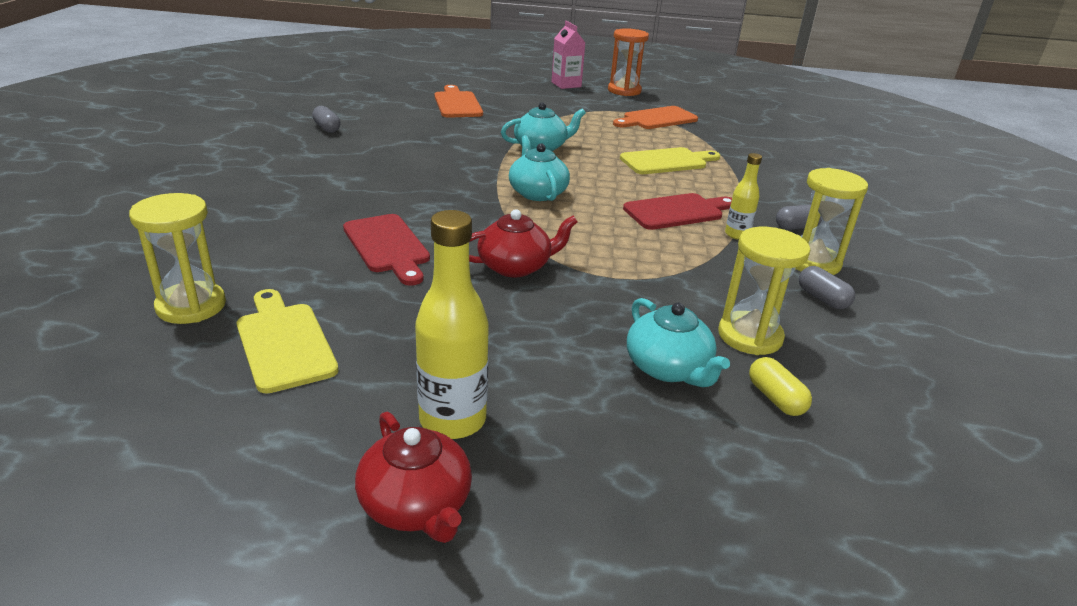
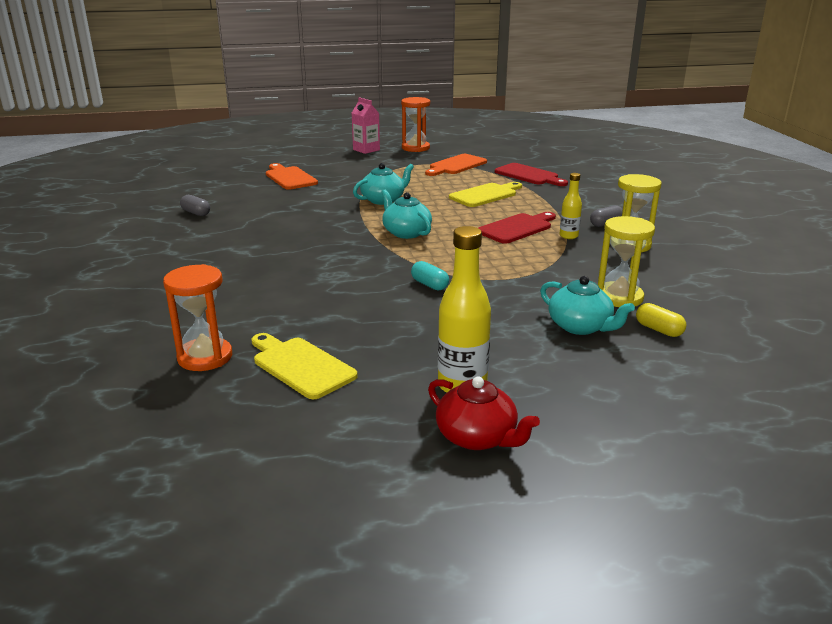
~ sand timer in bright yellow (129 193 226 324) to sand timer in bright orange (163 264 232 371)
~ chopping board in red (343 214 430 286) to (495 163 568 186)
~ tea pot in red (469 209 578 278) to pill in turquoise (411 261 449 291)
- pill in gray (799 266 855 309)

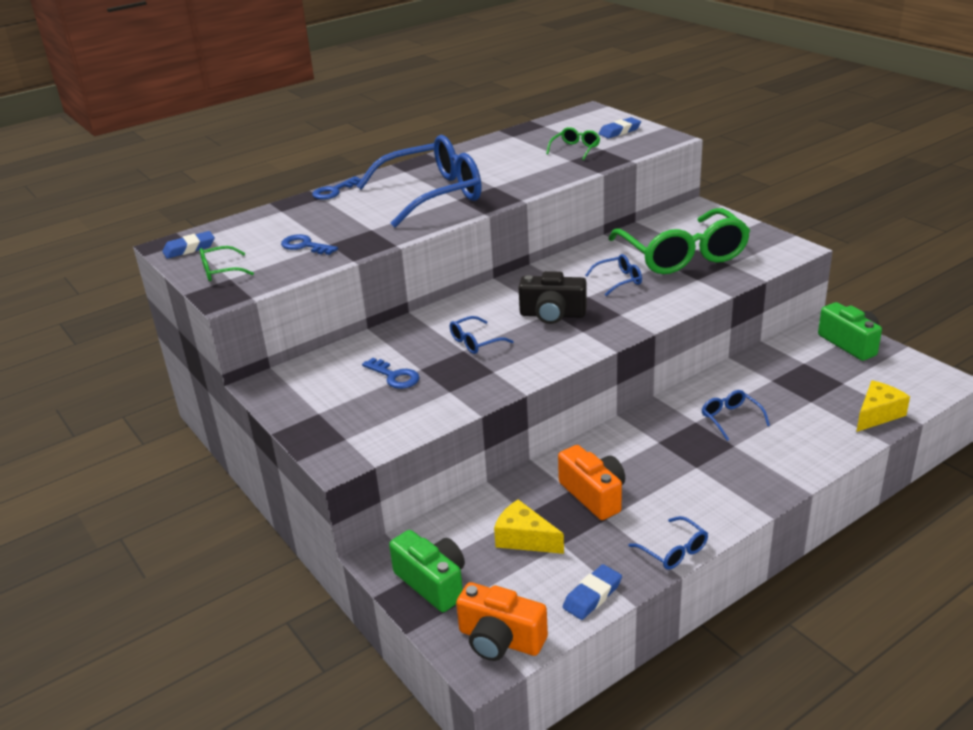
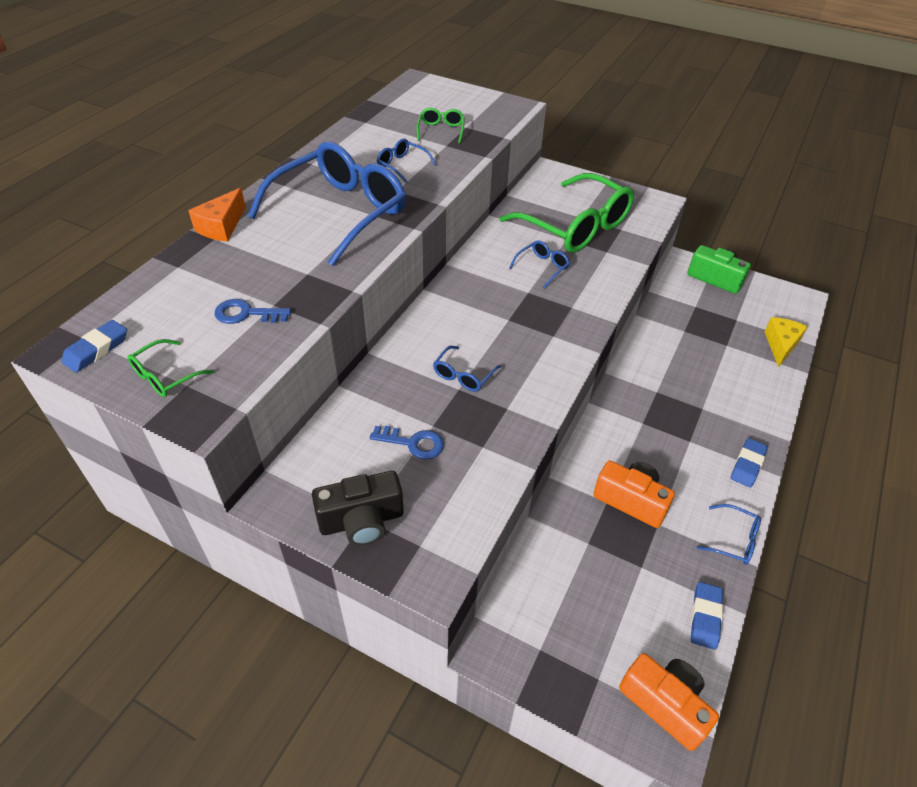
~ key in royal blue (312 176 361 200) to cheese wedge in bright orange (188 188 246 242)
- photo camera in emerald (389 530 465 612)
~ photo camera in bright orange (456 582 548 661) = (619 653 719 751) 135 degrees counterclockwise
- cheese wedge in bright yellow (494 499 564 554)
~ photo camera in ebony (518 271 587 324) to (312 471 404 545)
~ gum eraser in royal blue (599 117 641 138) to (731 438 768 488)
~ eyeglasses in royal blue (702 390 770 441) to (377 139 436 183)

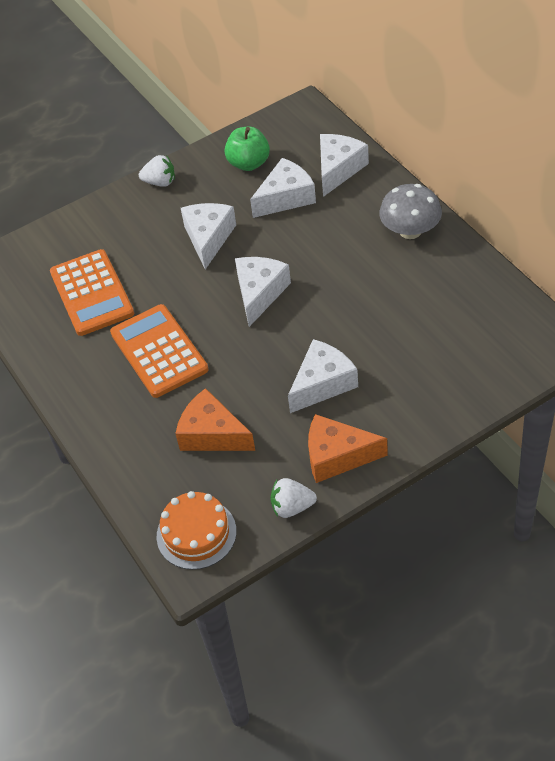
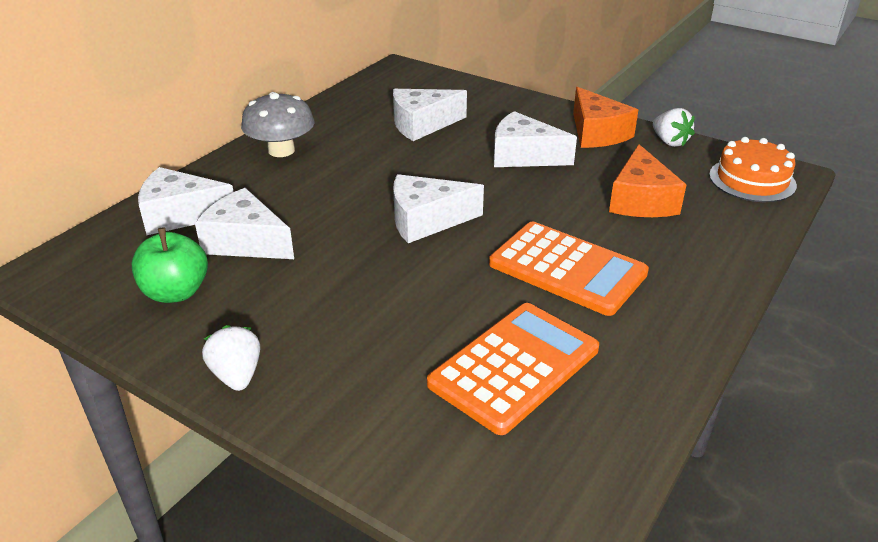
~ calculator in bright orange (110 304 208 398) = (489 222 649 316) 90 degrees counterclockwise
~ cheese wedge in pure white (181 203 236 269) to (393 89 467 141)

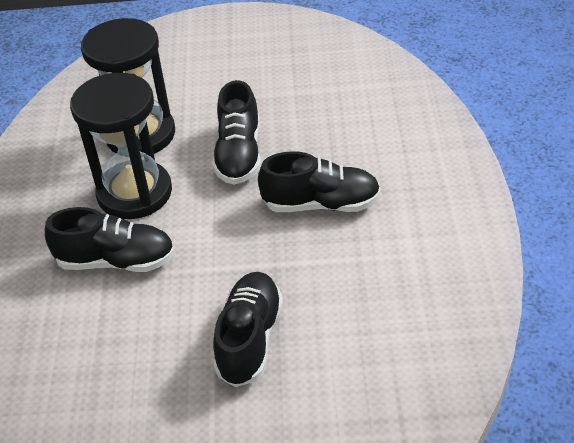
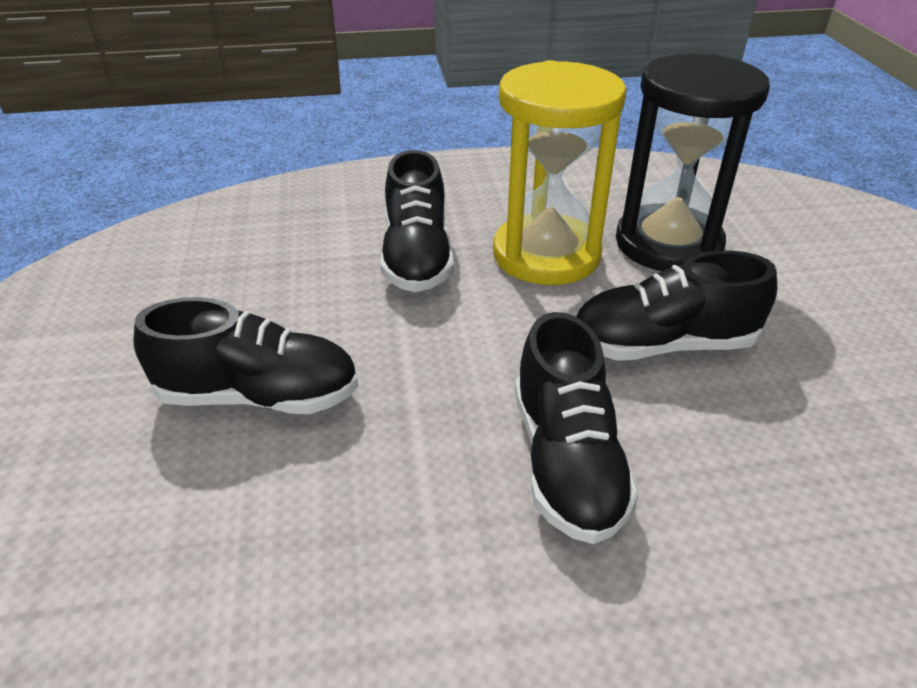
~ sand timer in ebony (70 73 172 219) to sand timer in bright yellow (493 60 627 285)

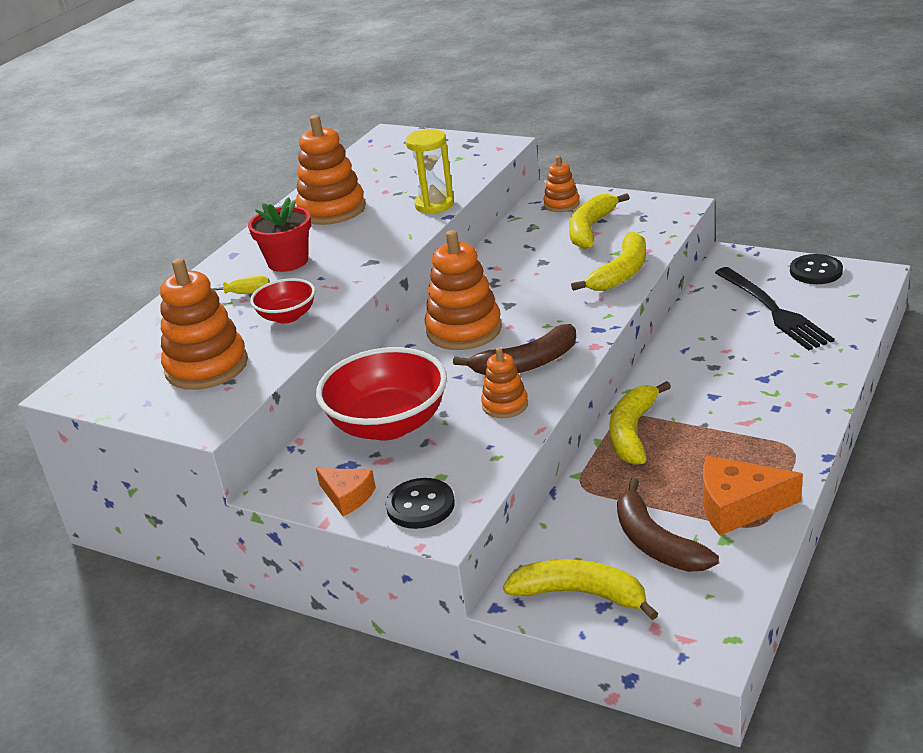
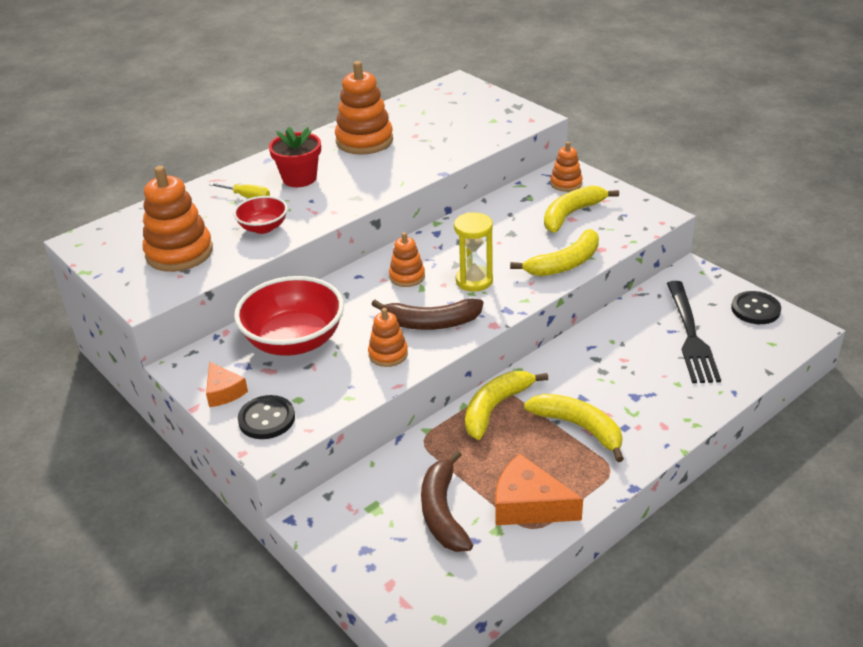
~ sand timer in bright yellow (405 129 454 214) to (454 212 493 292)
~ stacking toy in bright orange (425 230 502 350) = (389 232 425 287) x0.55
~ banana fruit in bright yellow (503 559 659 620) to (524 394 624 462)

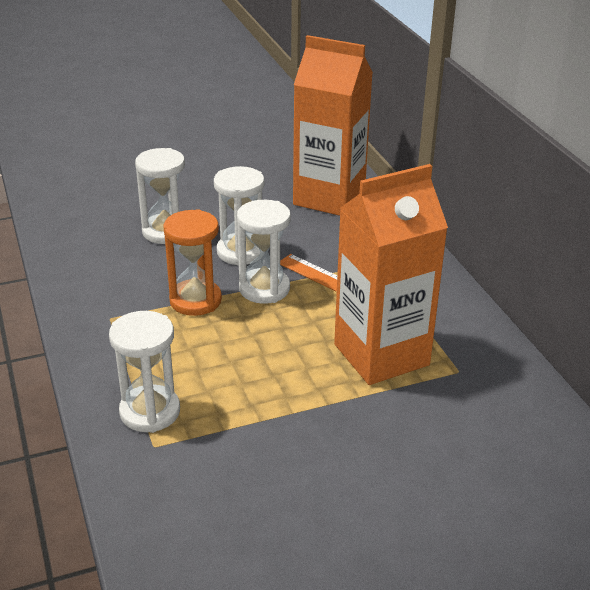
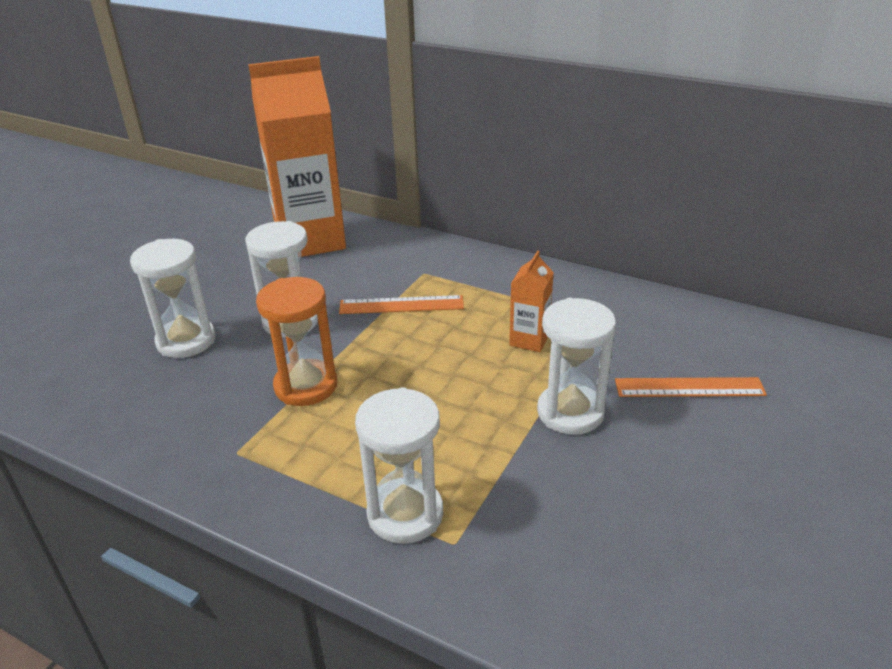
~ sand timer in pure white (237 200 291 304) to (537 298 616 435)
~ milk carton in bright orange (334 164 448 385) = (509 251 554 352) x0.43
+ ruler in bright orange (615 377 767 397)

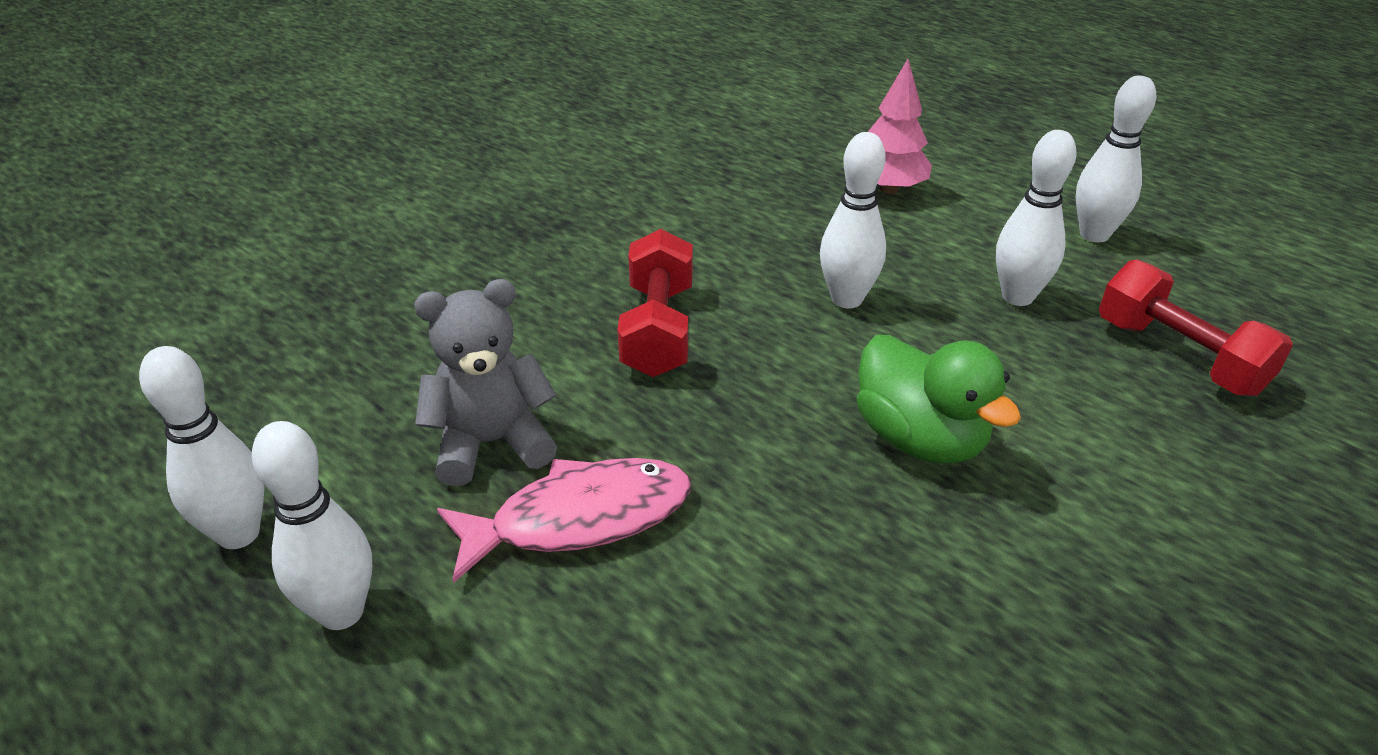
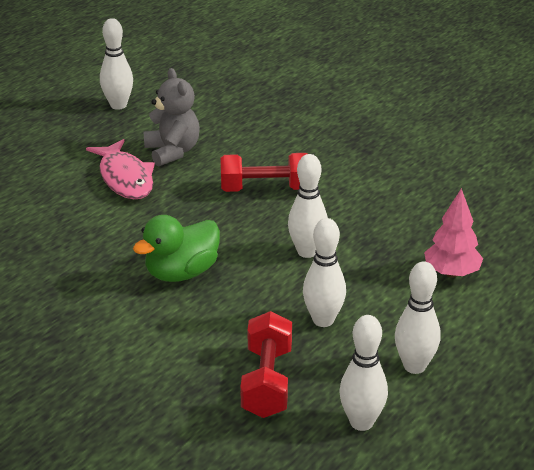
~ bowling pin in pure white (252 421 372 630) to (339 315 388 431)
~ dumbbell in red (1099 259 1293 396) = (240 311 292 418) 45 degrees counterclockwise

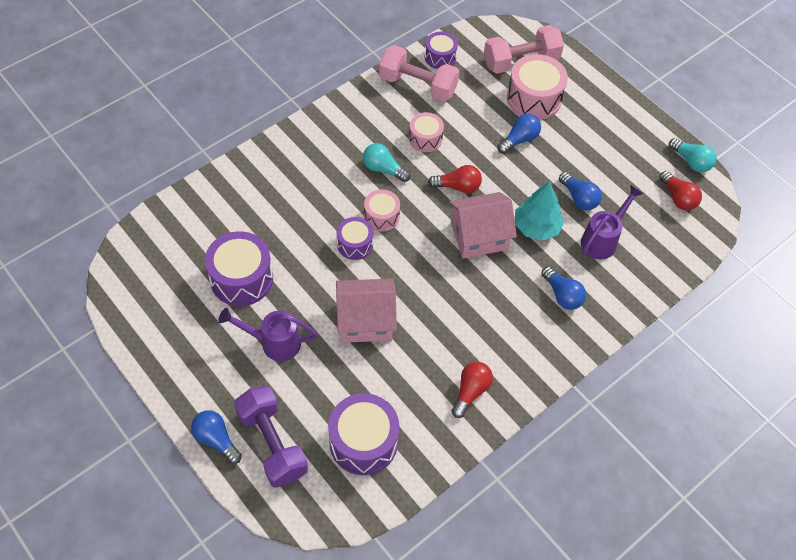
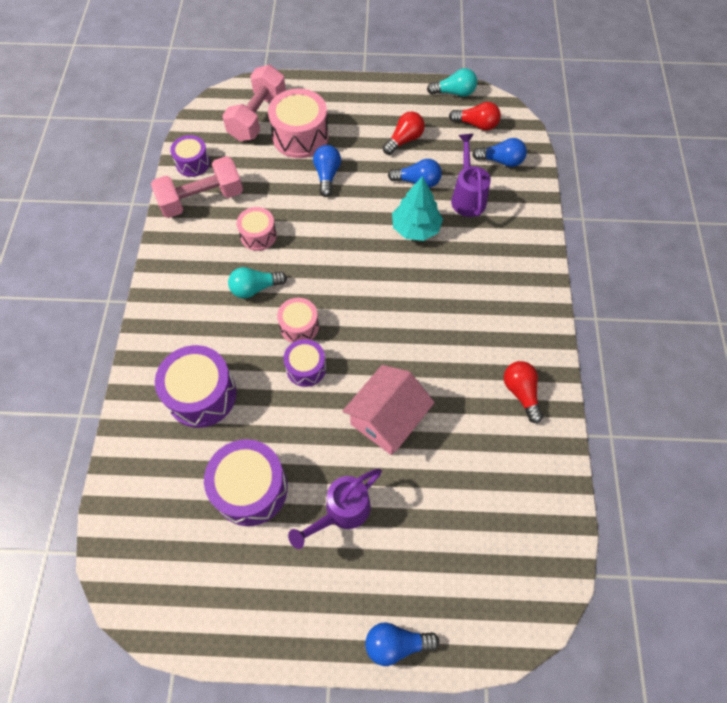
- dumbbell in violet (234 386 308 488)
~ toy drum in violet (328 393 399 475) to (155 345 236 428)
~ bulb in red (428 165 482 193) to (383 111 425 155)
- cottage in rosy (449 192 517 259)
~ bulb in royal blue (541 266 586 310) to (472 138 527 167)

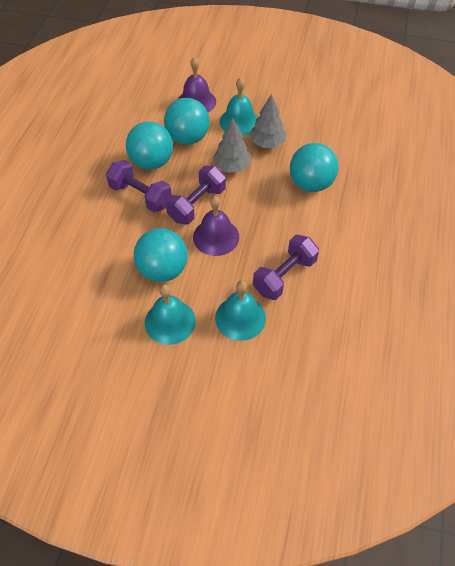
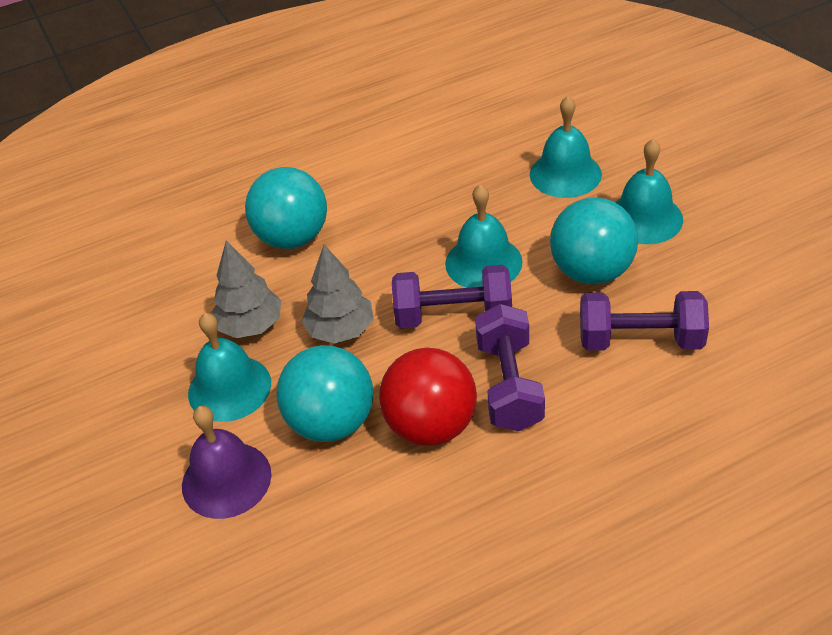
~ ball in turquoise (126 121 173 170) to ball in red (379 348 477 446)
~ school bell in violet (193 196 239 256) to school bell in turquoise (445 184 523 288)
~ dumbbell in violet (253 235 319 300) to (580 291 709 351)

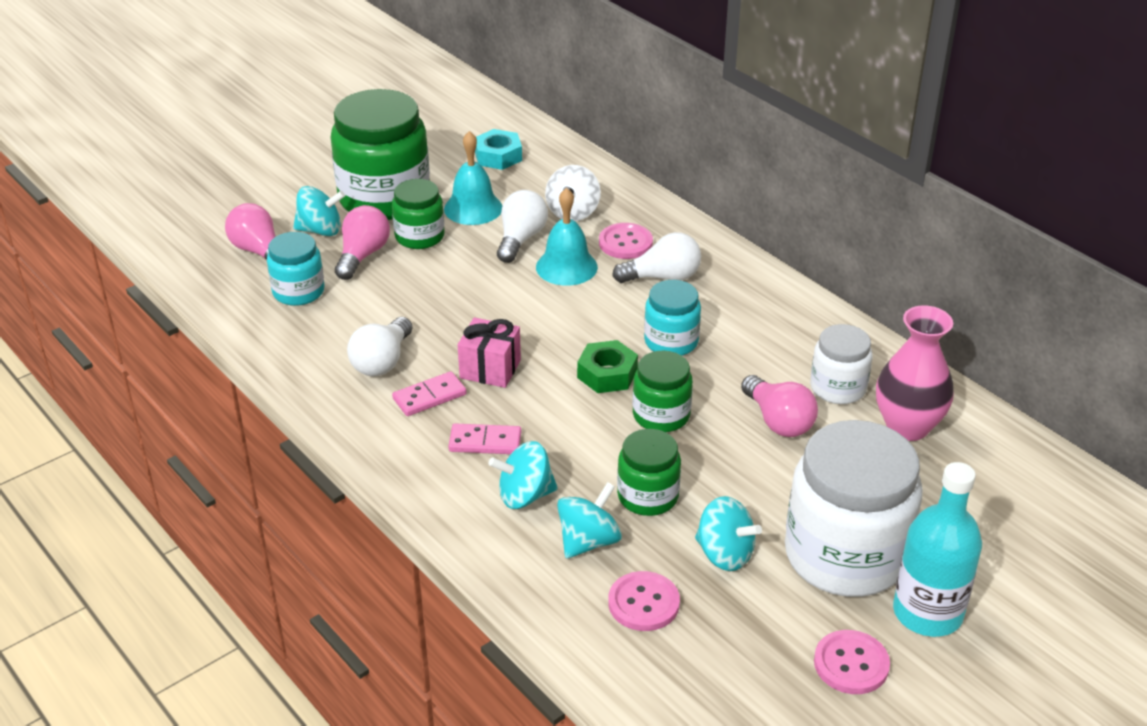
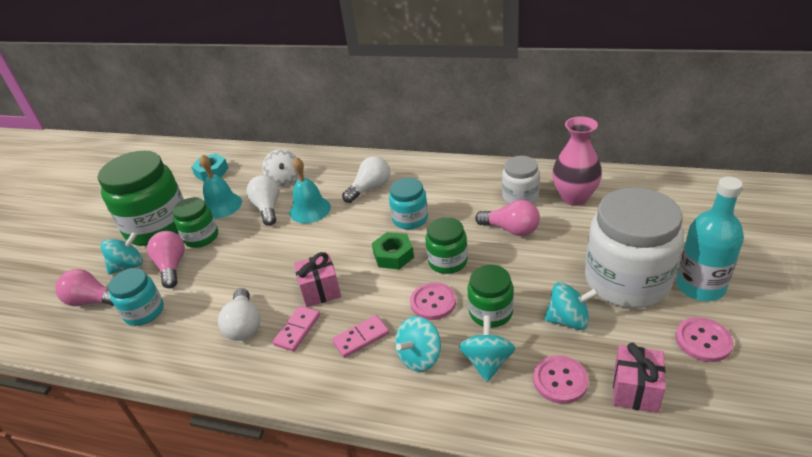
~ button in rosy (599 223 653 259) to (410 282 456 320)
+ wrapped gift in rosy (613 343 665 413)

